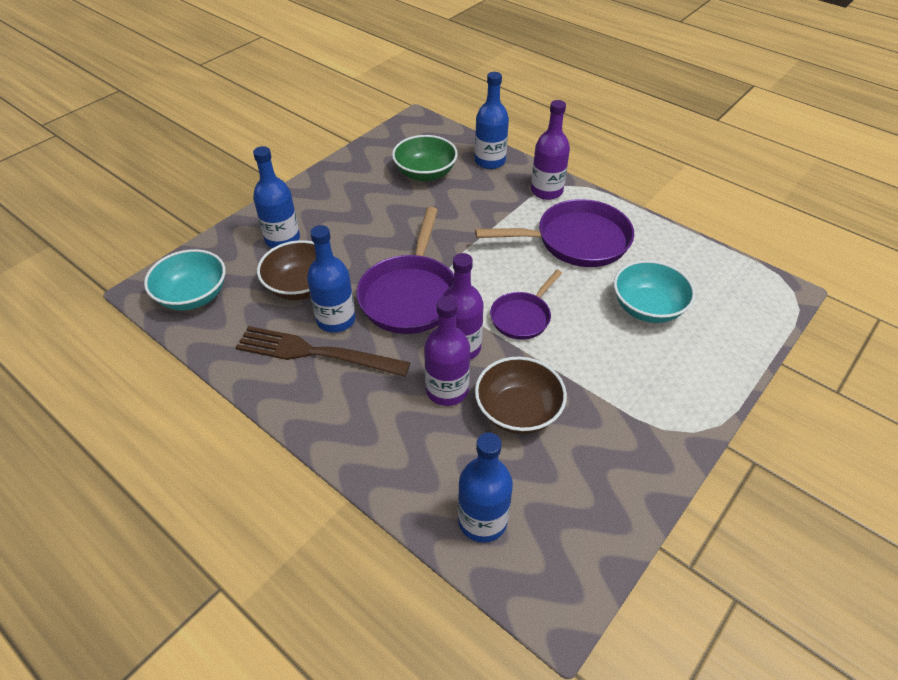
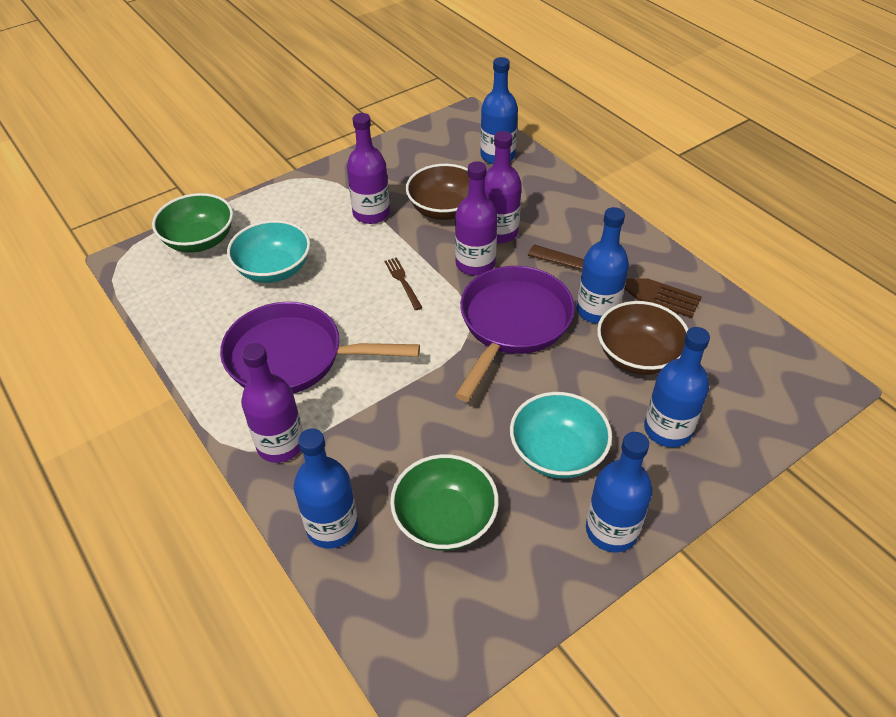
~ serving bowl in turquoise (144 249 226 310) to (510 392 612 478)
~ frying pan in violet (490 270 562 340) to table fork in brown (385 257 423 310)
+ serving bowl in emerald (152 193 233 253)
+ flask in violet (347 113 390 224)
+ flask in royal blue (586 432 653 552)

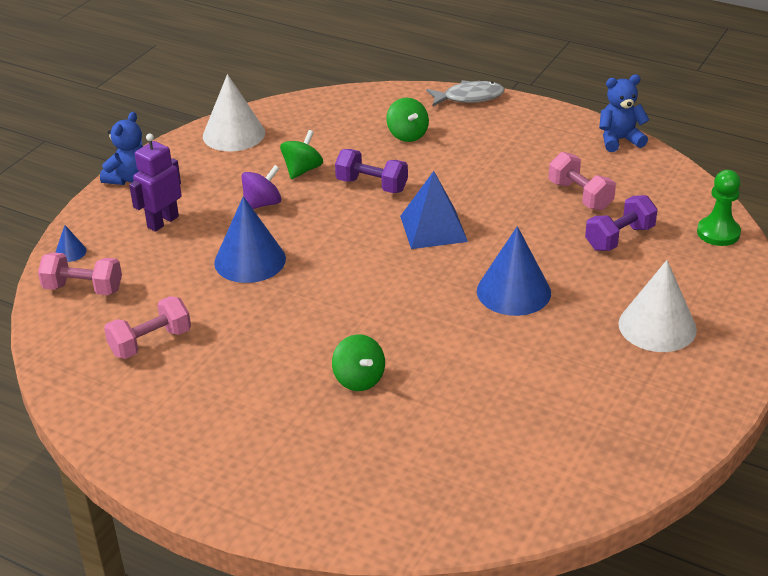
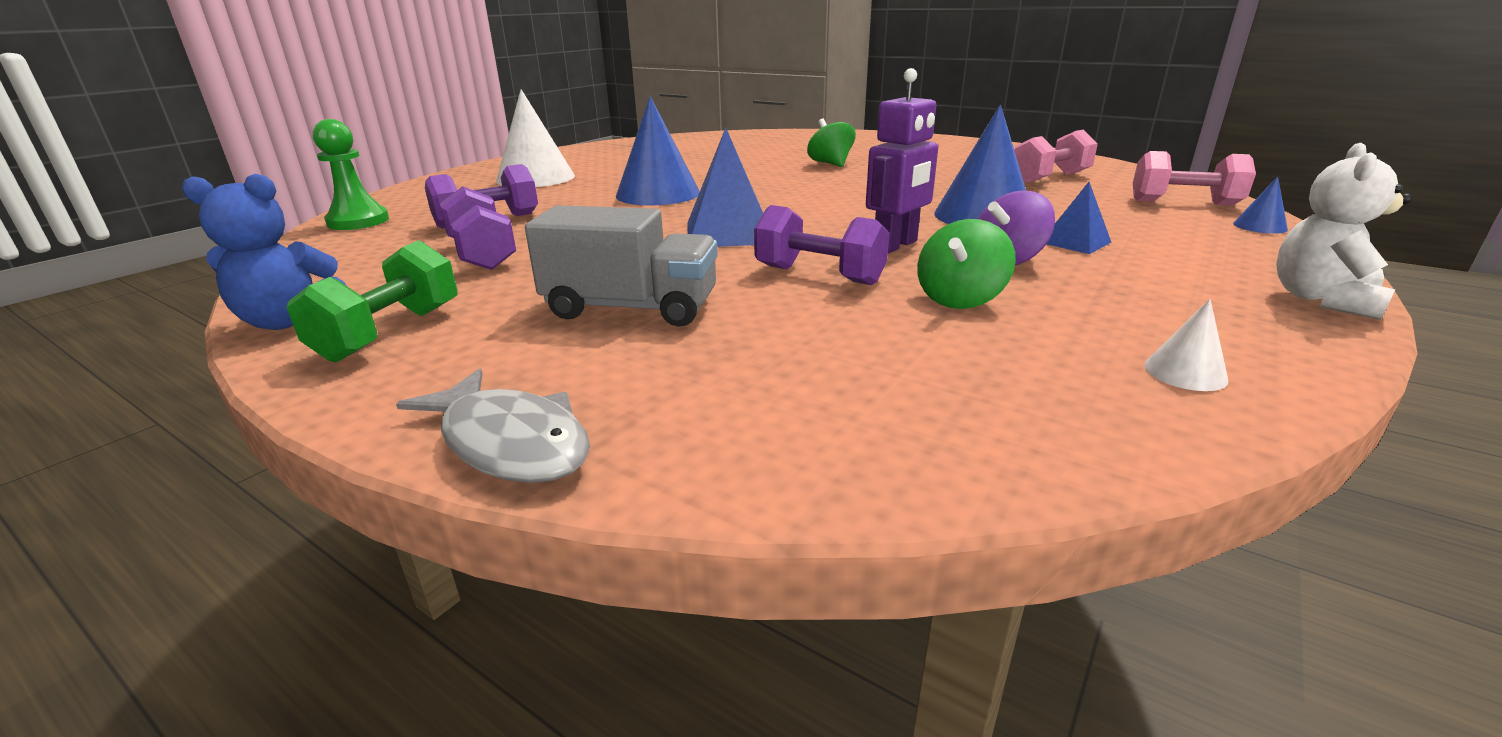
~ teddy in royal blue (100 112 143 185) to teddy in pure white (1276 143 1412 320)
~ toy robot in violet (129 133 181 232) to (866 68 939 253)
~ cone in pure white (203 74 265 151) = (1144 299 1229 391) x0.44
- toy top in emerald (386 98 429 142)
~ fish in gray (426 80 505 107) = (396 368 590 483) 135 degrees counterclockwise
~ dumbbell in rosy (549 152 616 210) to dumbbell in violet (440 186 516 270)
+ dumbbell in emerald (287 240 458 363)
+ toy truck in gray (525 205 718 327)
+ solid pyramid in royal blue (1047 182 1111 254)

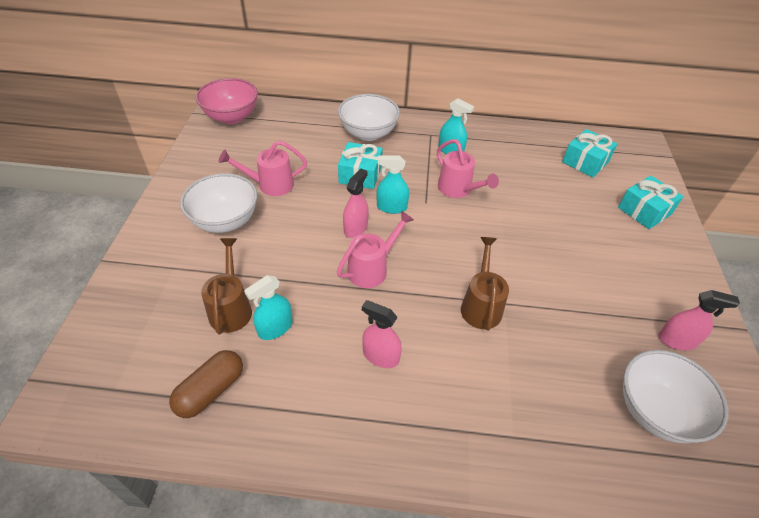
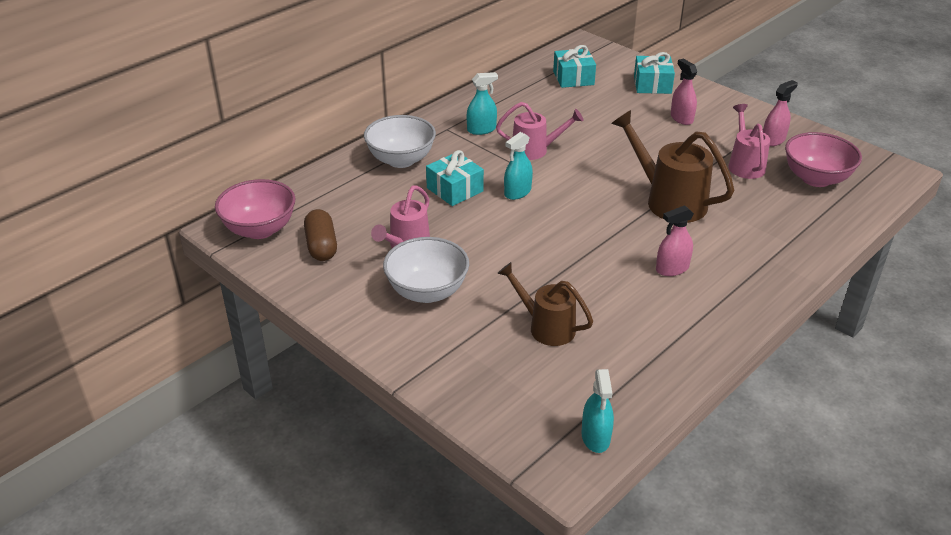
~ pill in brown (169 350 243 418) to (304 209 337 261)
~ sprayer in turquoise (244 275 293 340) to (581 369 614 453)
~ watering can in rosy (337 210 414 288) to (728 104 770 179)
~ sprayer in rosy (343 169 369 238) to (671 59 697 125)
~ watering can in brown (461 237 509 331) = (611 110 734 223) x1.54
~ serving bowl in pure white (623 350 729 443) to serving bowl in rosy (785 132 862 187)

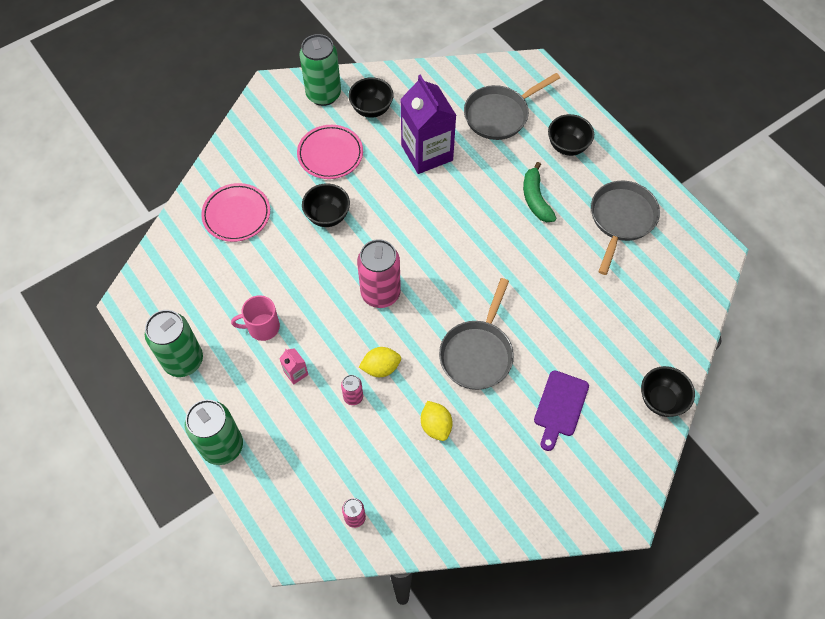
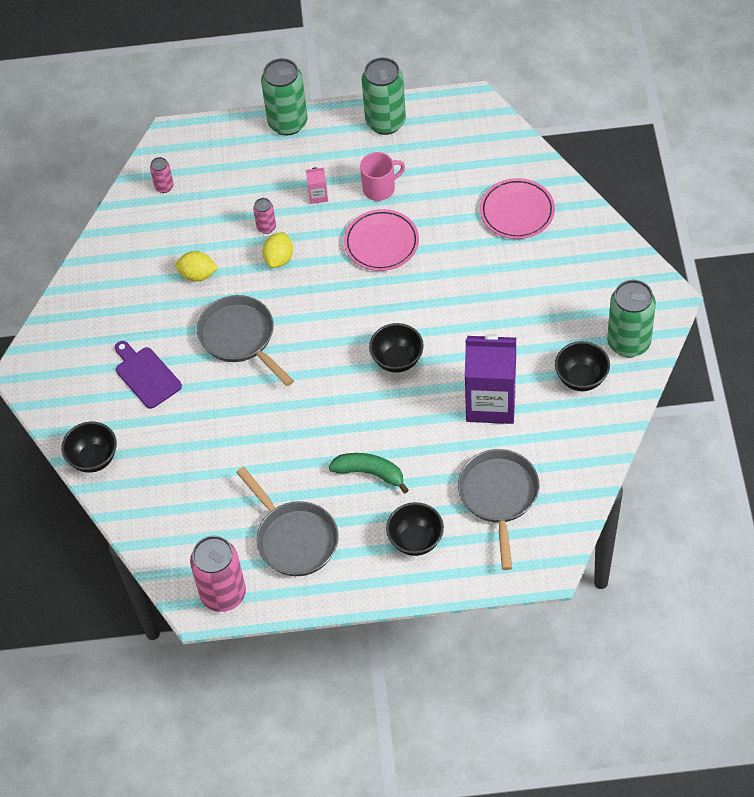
~ coffee mug in rosy (231 295 280 341) = (360 152 405 201) 45 degrees clockwise
~ flat dish in rosy (297 125 363 179) to (344 209 419 271)
~ serving bowl in ebony (302 183 350 227) to (369 323 424 373)
~ can in rosy (357 239 401 308) to (190 536 246 612)

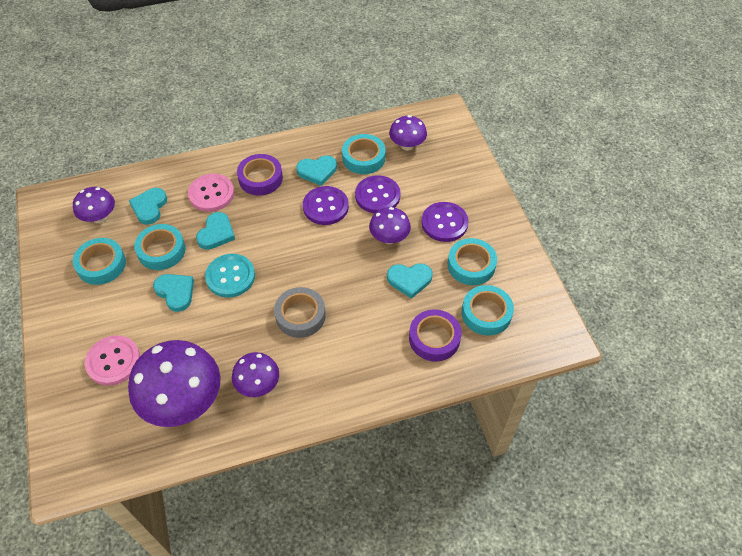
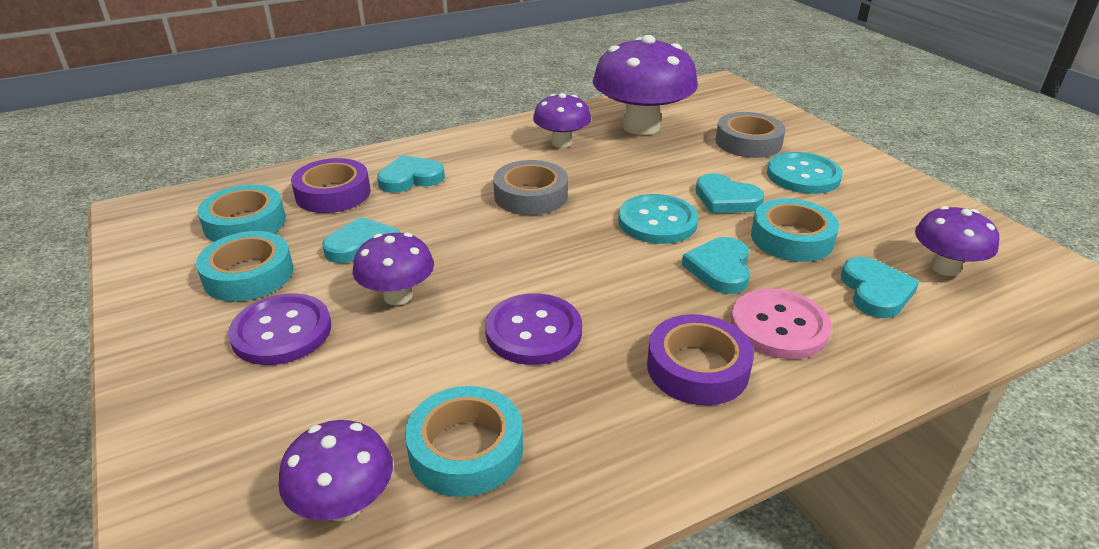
- tape in turquoise (73 238 126 285)
~ button in rosy (85 335 140 386) to tape in gray (716 112 786 158)
~ heart in turquoise (296 156 337 186) to (377 155 445 193)
- button in violet (355 175 401 213)
+ button in turquoise (767 152 843 194)

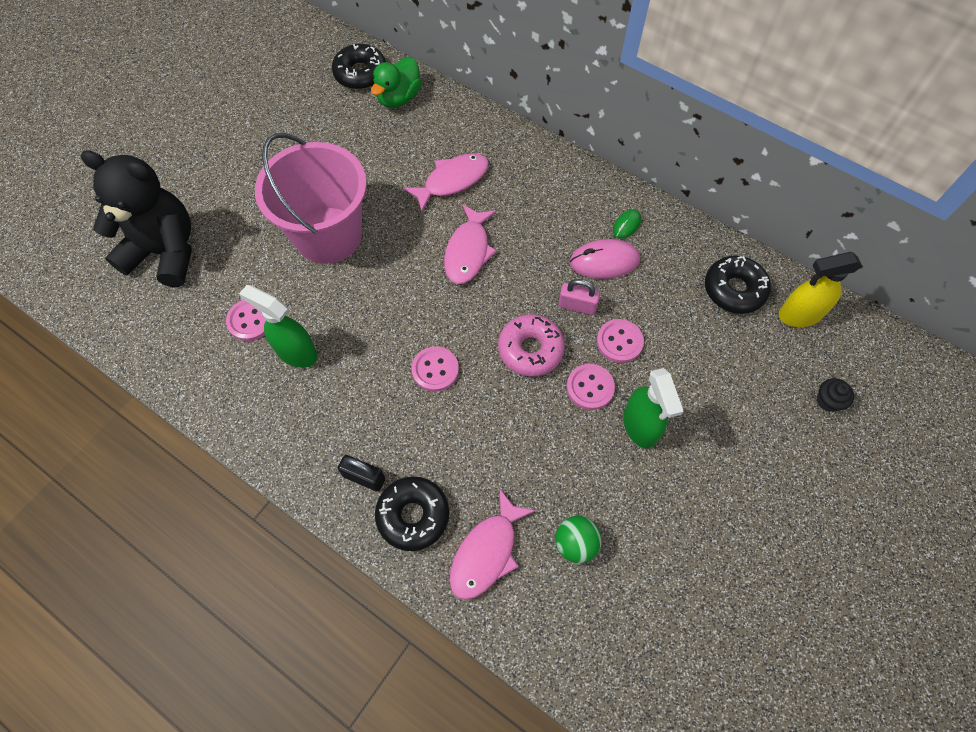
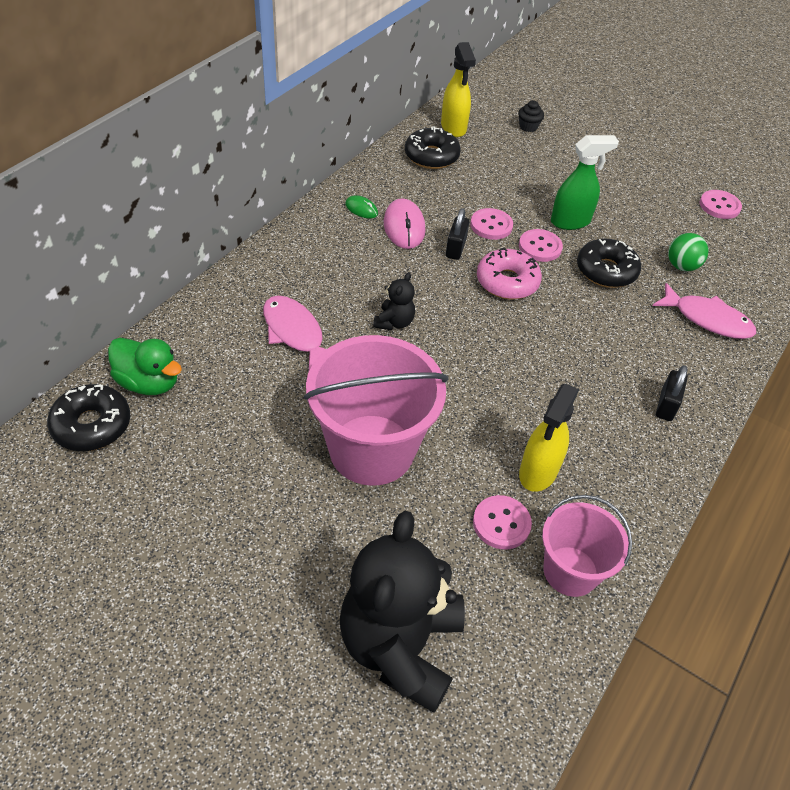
~ sprayer in emerald (239 285 318 368) to sprayer in bright yellow (519 384 579 492)
~ glazed donut in ebony (375 476 449 551) to (577 239 641 288)
~ button in rosy (411 346 459 392) to (700 190 742 219)
~ fish in rosy (444 204 497 284) to teddy in ebony (373 272 415 330)
~ lock in rosy (558 279 600 315) to lock in ebony (446 208 469 260)
+ bucket in rosy (542 495 632 597)

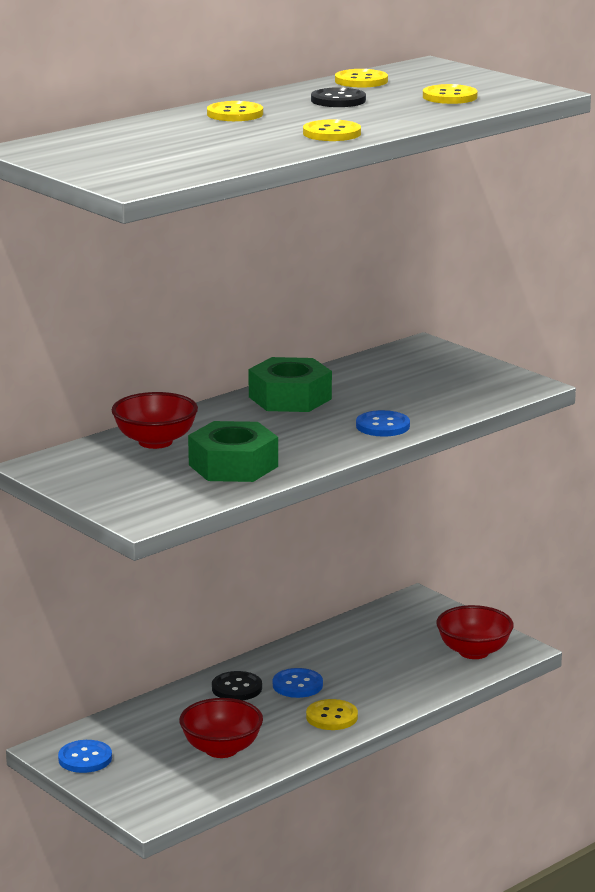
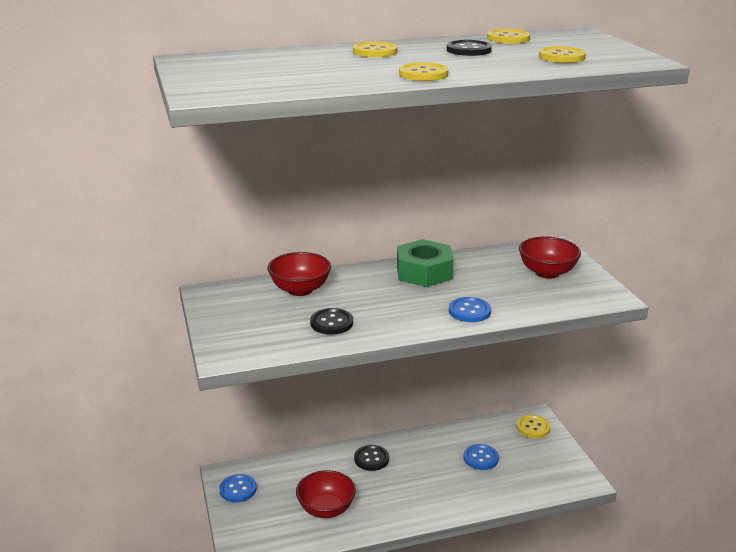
~ hexagon nut in emerald (188 421 278 482) to button in ebony (310 308 353 335)
~ button in royal blue (273 668 323 698) to (464 444 499 470)
~ button in bright yellow (306 699 358 730) to (516 415 550 438)
~ serving bowl in red (437 605 514 659) to (519 236 581 279)

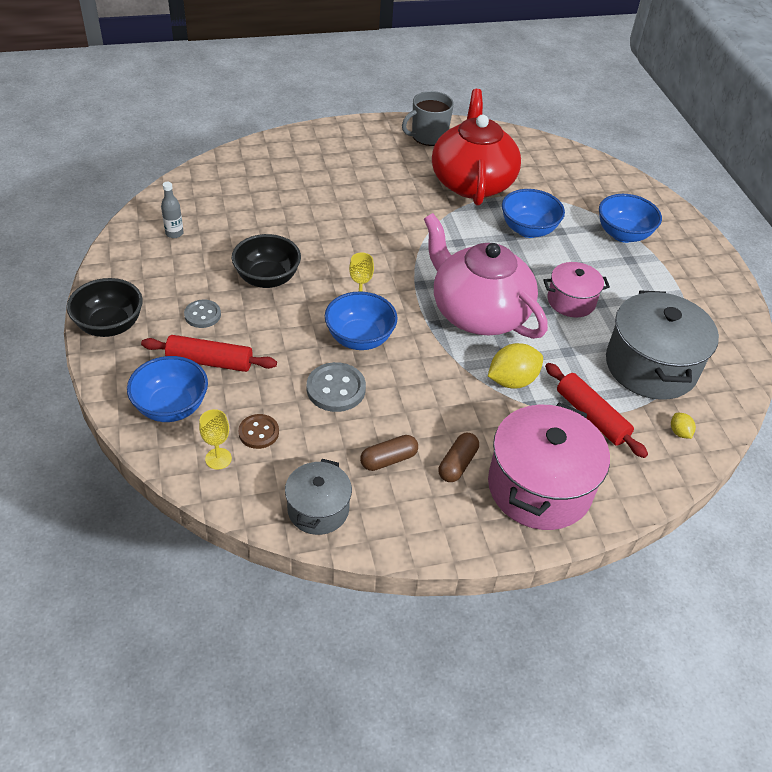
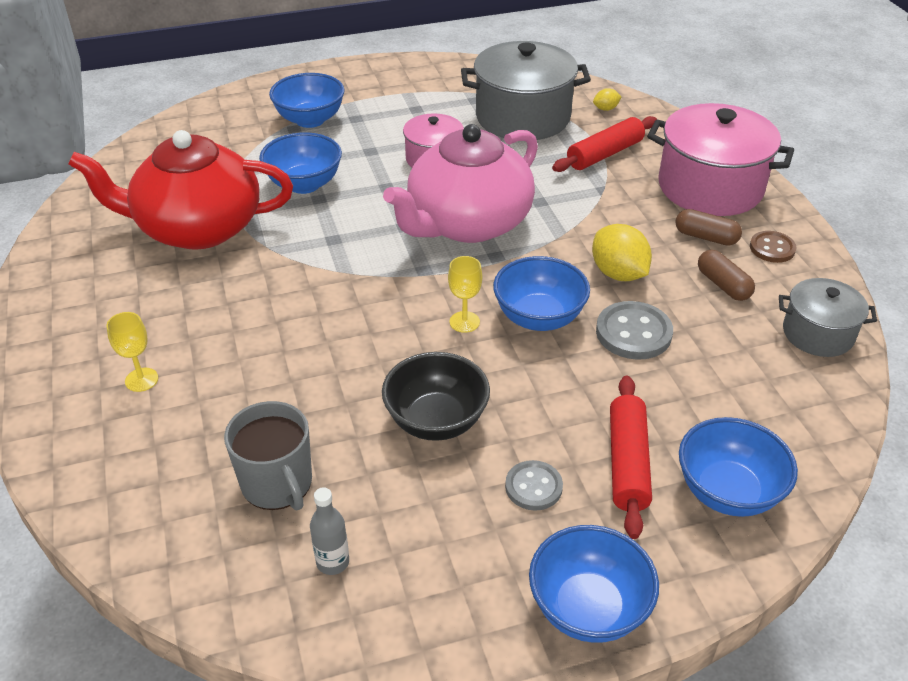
~ serving bowl in ebony (67 278 143 337) to serving bowl in royal blue (529 525 659 643)
~ goblet in bright yellow (199 409 232 470) to (106 312 158 392)
~ button in brown (238 414 279 449) to (750 231 797 263)
~ coffee mug in gray (402 91 454 146) to (224 401 312 510)
~ citrus fruit in bright yellow (488 343 543 389) to (592 224 652 281)

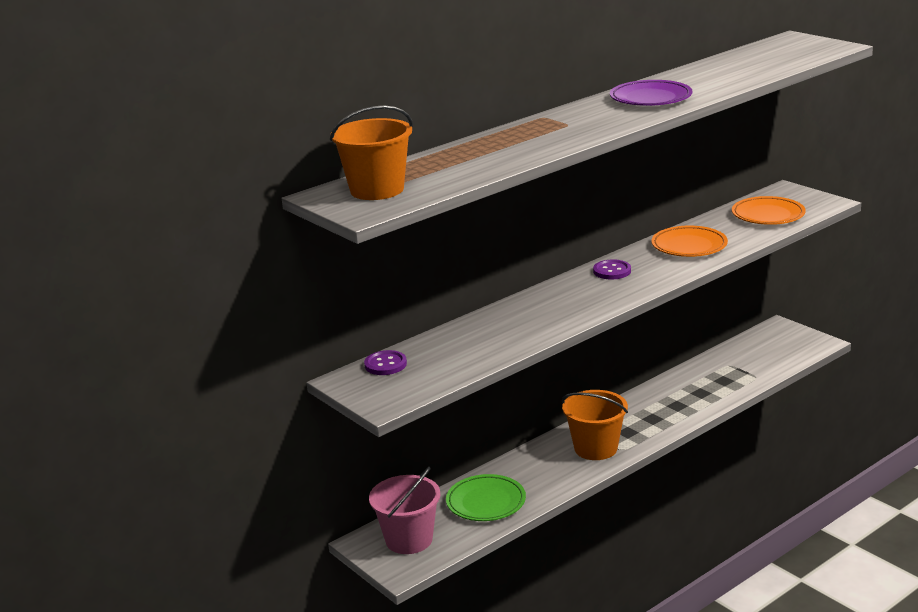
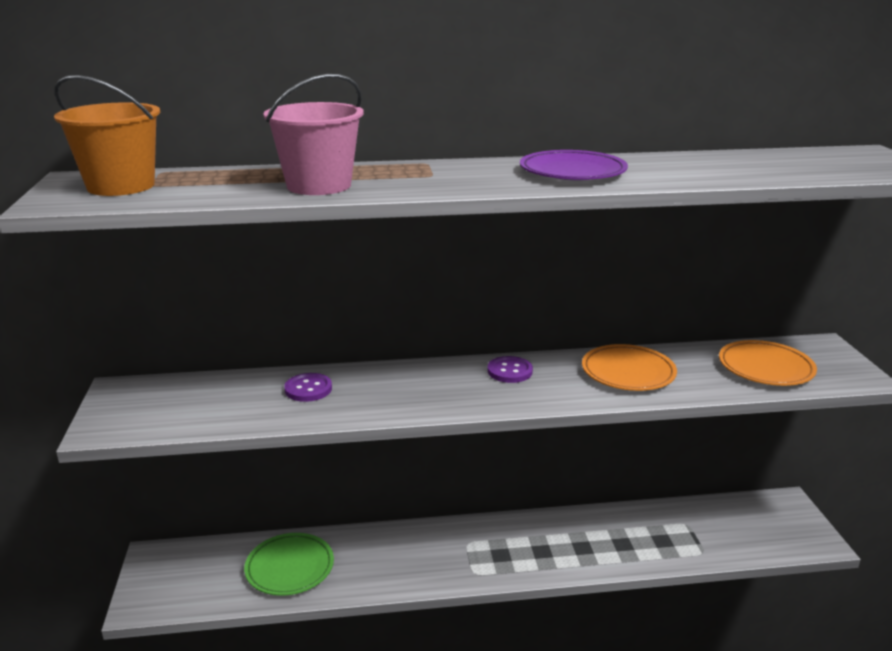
~ button in violet (364 350 407 375) to (284 373 332 402)
~ bucket in rosy (369 467 440 554) to (264 74 364 195)
- bucket in bright orange (562 390 628 460)

